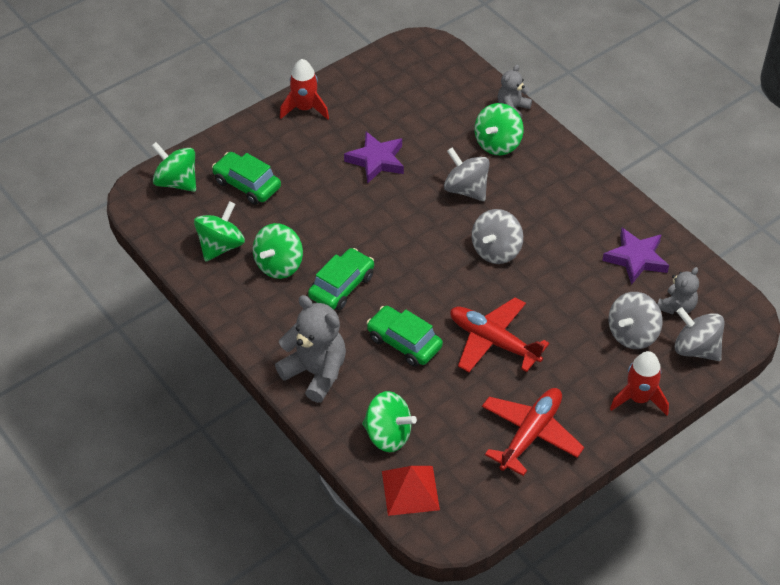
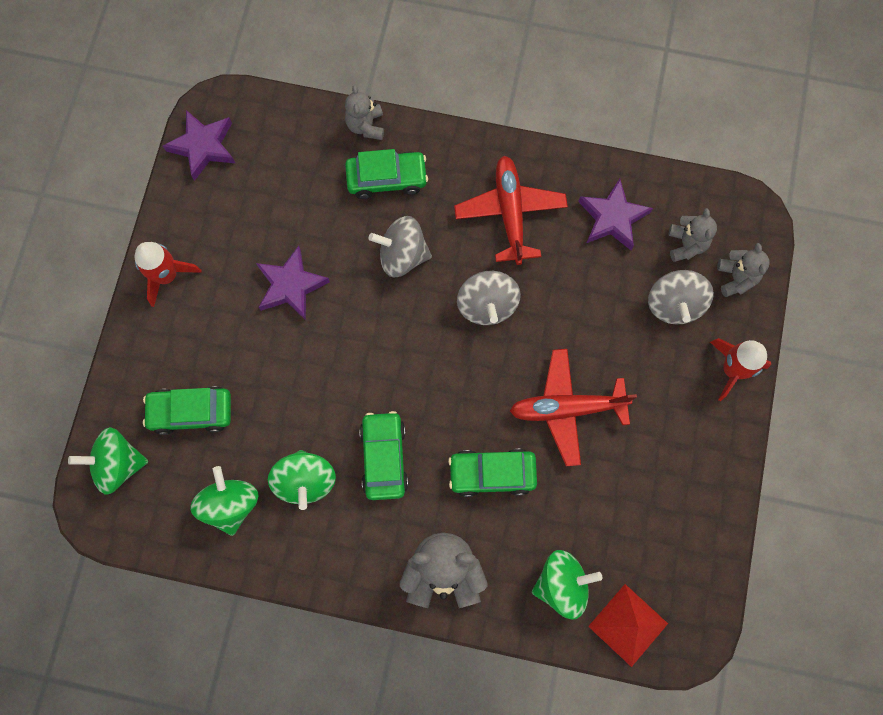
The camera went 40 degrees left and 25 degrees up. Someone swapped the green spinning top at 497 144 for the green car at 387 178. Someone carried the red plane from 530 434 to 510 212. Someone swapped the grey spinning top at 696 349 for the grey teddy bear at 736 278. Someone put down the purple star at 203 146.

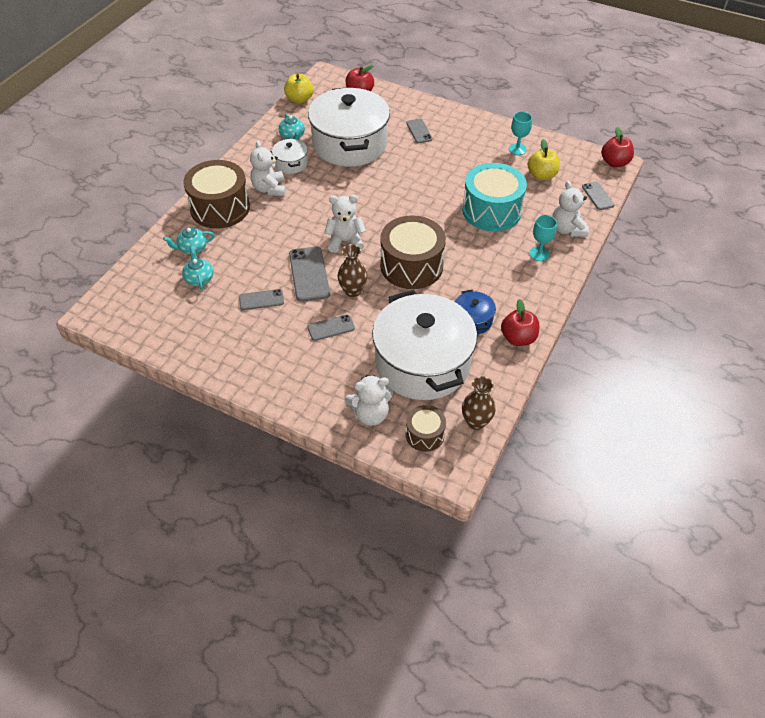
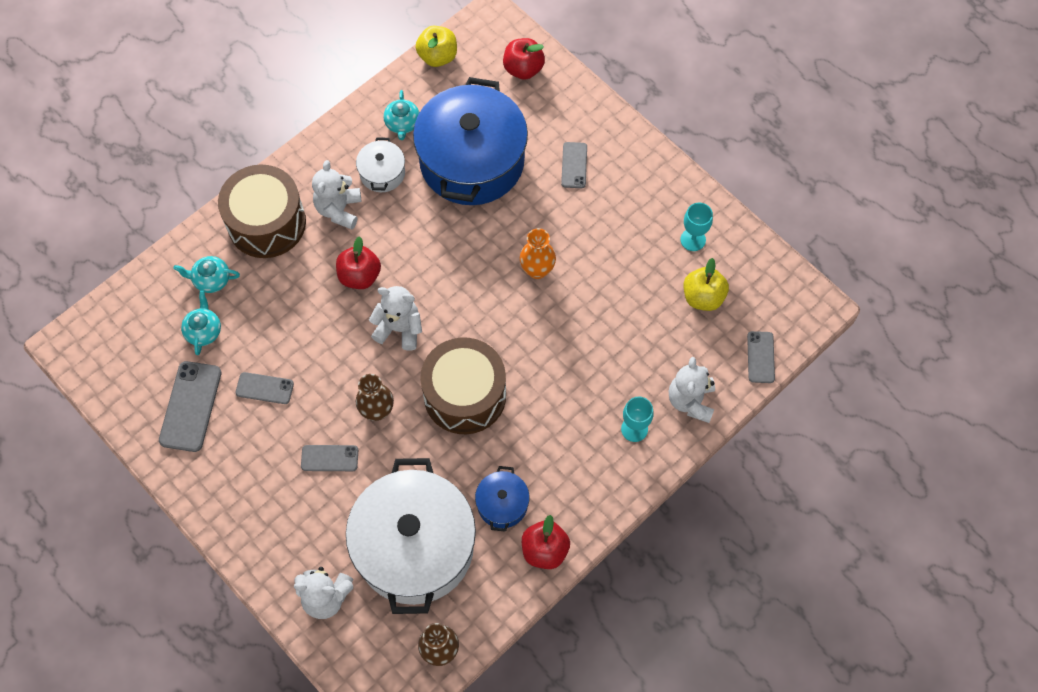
The camera went 20 degrees right and 15 degrees up. Someone carried the grey phone from 309 274 to 190 406. Someone repainted the white pot at 350 144, which became the blue pot at 472 161. Someone took away the brown drum at 425 434. Someone took away the turquoise drum at 491 211. Someone carried the red apple from 614 163 to 360 276. Someone put down the orange vase at 537 270.

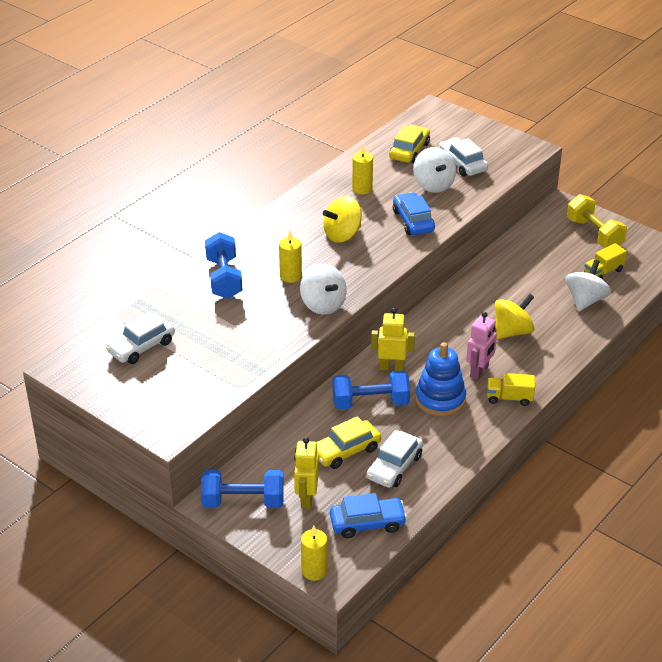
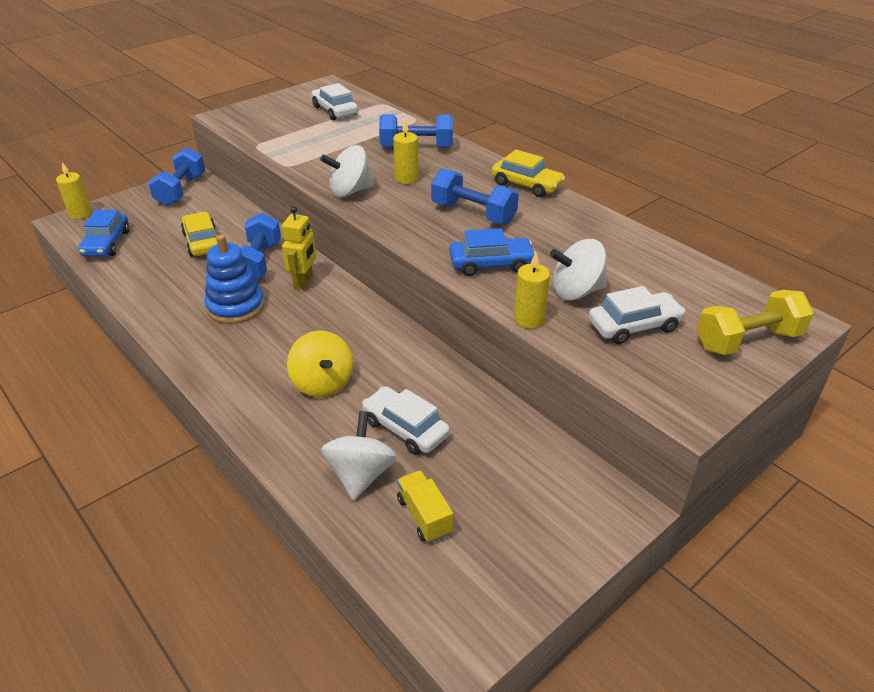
The camera went 100 degrees right and 0 degrees up. Someone took away the yellow robot at 306 498. Someone swapped the yellow spinning top at 342 235 for the blue dumbbell at 473 213. Someone carried the yellow candle from 362 189 to 529 319. Someone carried the white car from 394 467 to 405 428. Someone carried the yellow car from 409 151 to 526 185. Someone took away the pink robot at 479 372. Someone took away the yellow truck at 509 398. Someone rotated the white spinning top at 585 300 by 120 degrees counterclockwise. Someone carried the yellow dumbbell from 594 234 to 747 340.

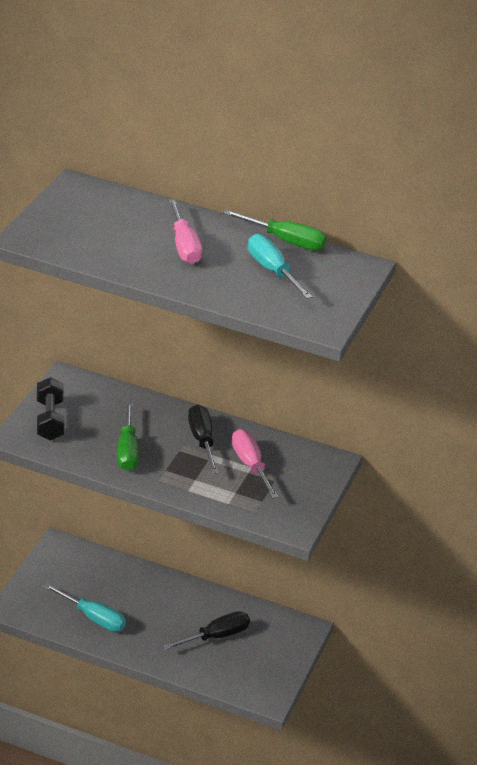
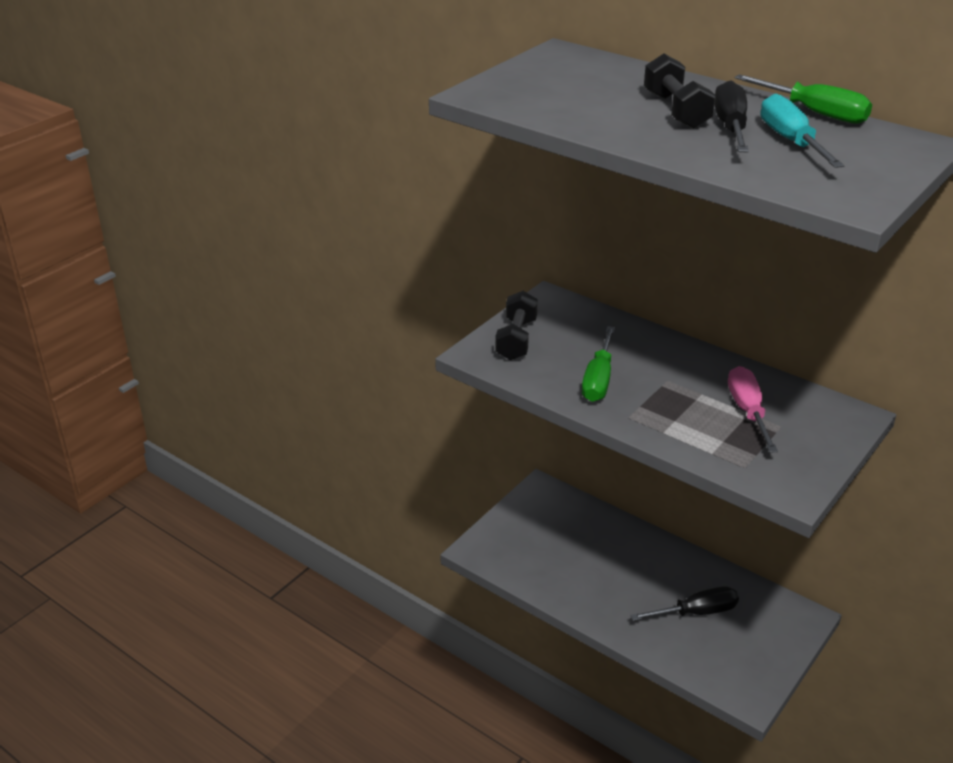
The camera went 20 degrees right and 0 degrees up. Someone took away the turquoise screwdriver at 93 618. Someone swapped the pink screwdriver at 184 246 for the black dumbbell at 676 111. Someone carried the black screwdriver from 202 441 to 731 127.

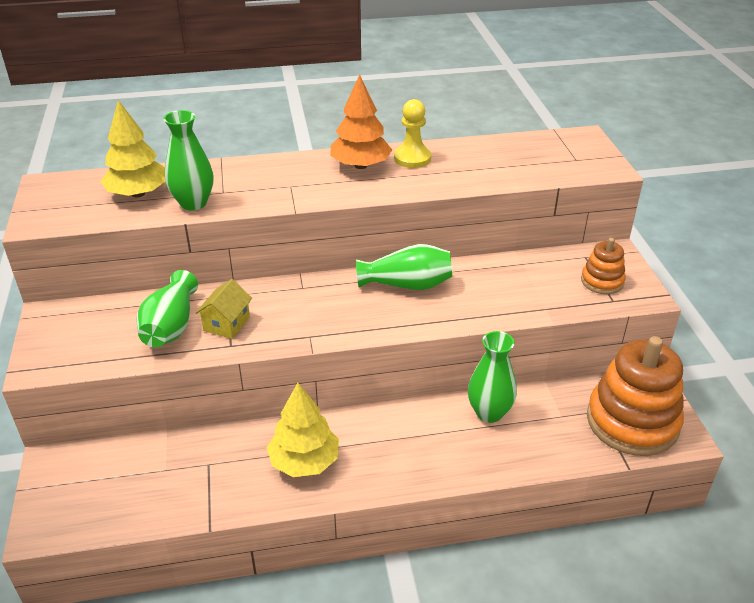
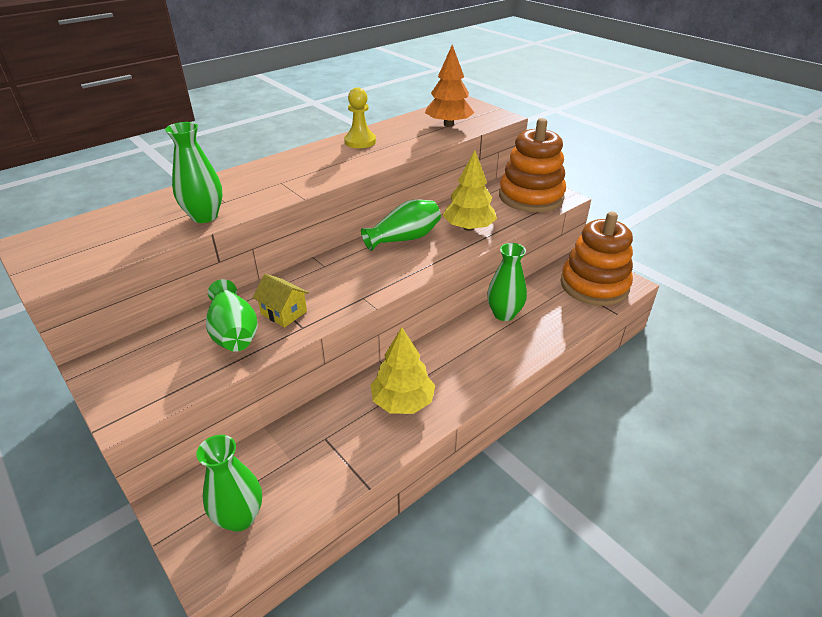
The camera went 30 degrees left and 0 degrees up. Someone carried the yellow tree from 138 193 to 469 227. Someone rotated the yellow house at 226 324 by 45 degrees counterclockwise. Someone carried the orange tree from 360 165 to 448 124. Someone scaled the orange stacking toy at 602 281 by 2.01. Someone put down the green vase at 240 517.

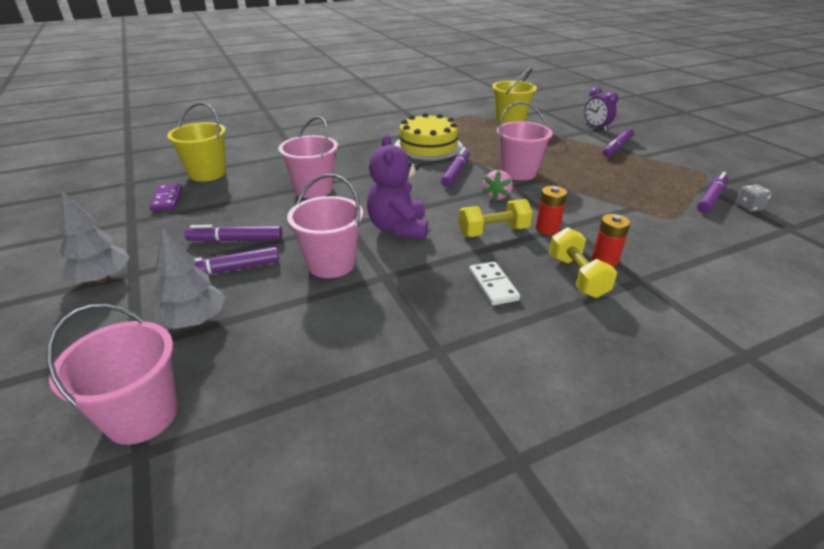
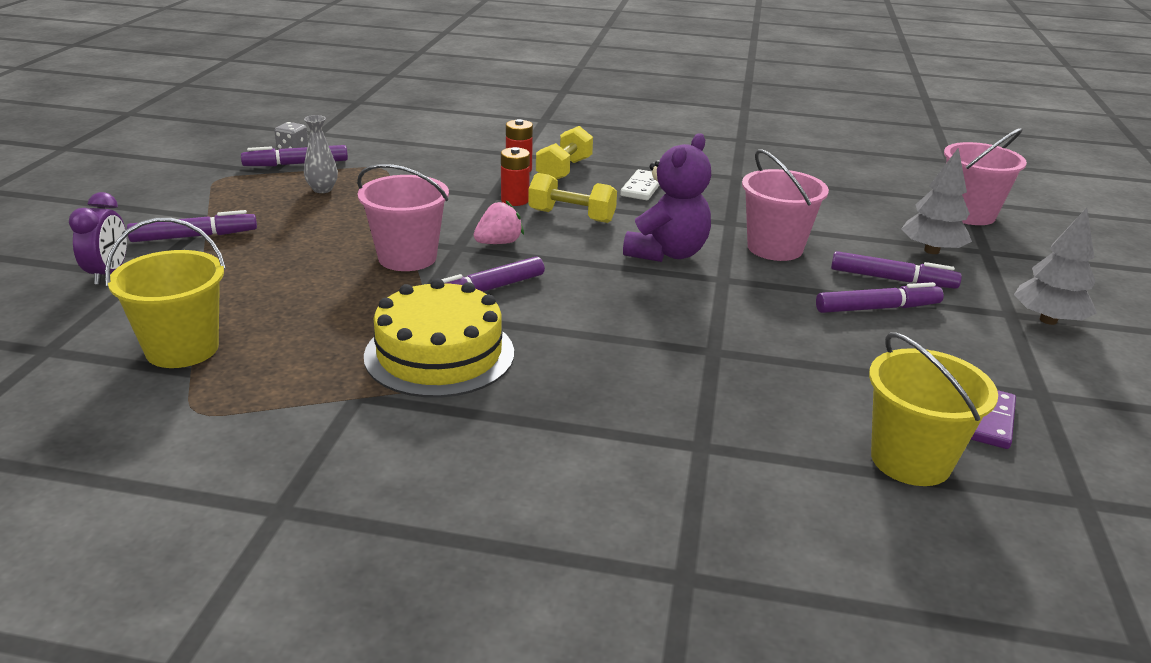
The camera went 145 degrees left and 5 degrees down. Someone rotated the purple marker at 236 240 by 45 degrees counterclockwise. Someone took away the pink bucket at 314 189. Someone put down the grey vase at 322 189.

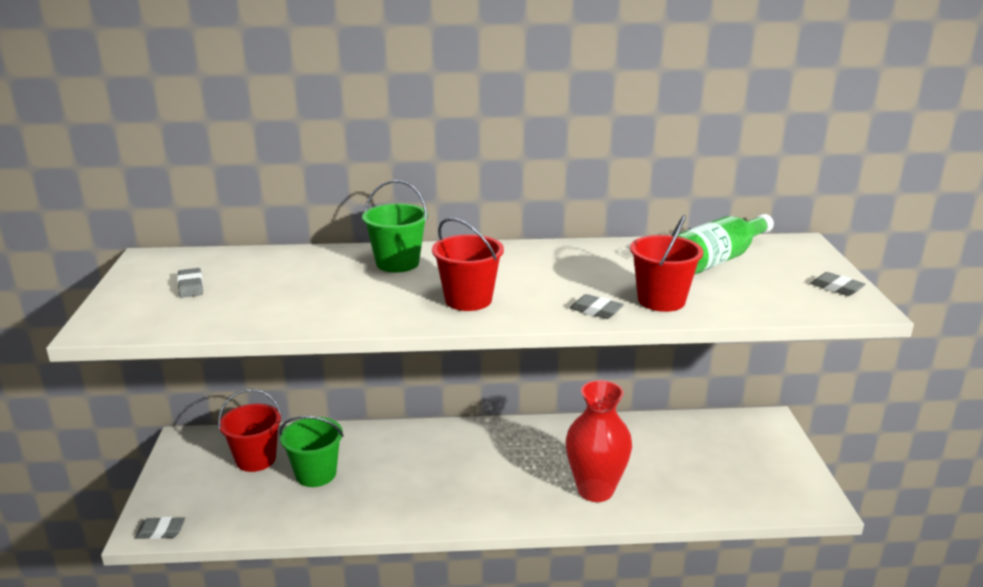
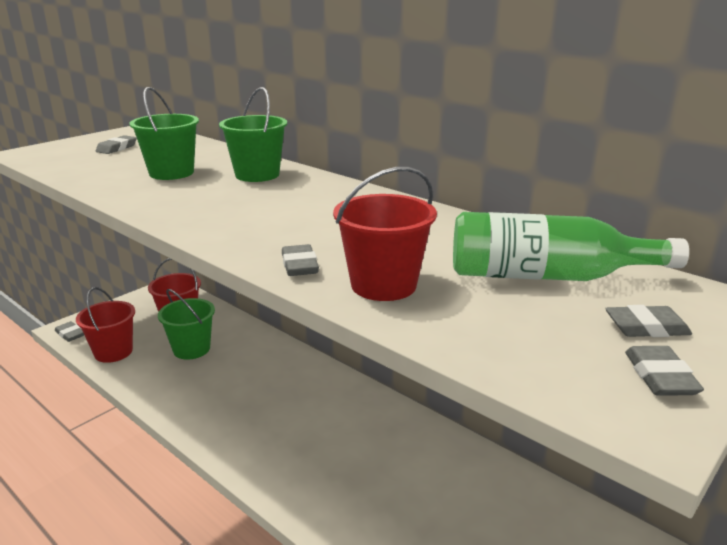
The camera went 45 degrees right and 0 degrees up. Someone carried the red bucket from 468 300 to 113 352. Someone took away the red vase at 595 490. Someone put down the green bucket at 171 173. Someone put down the grey eraser at 646 327.

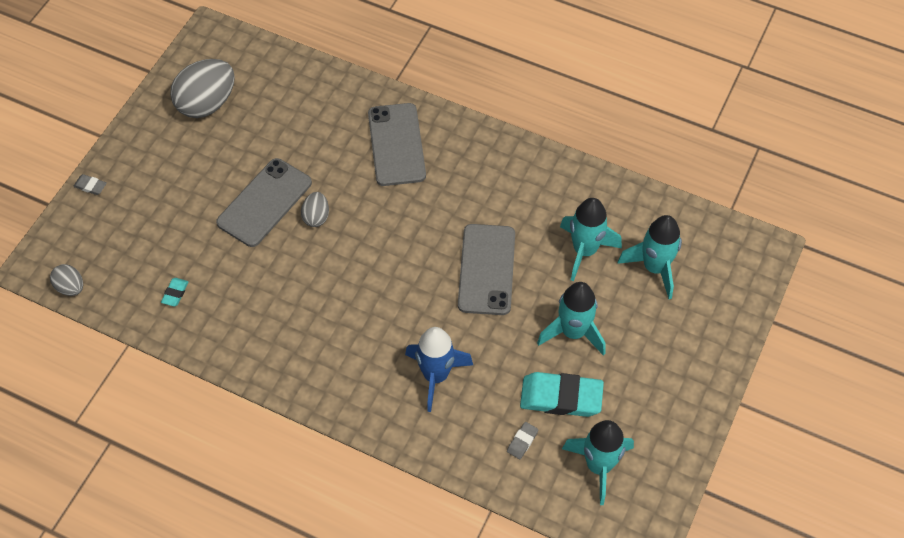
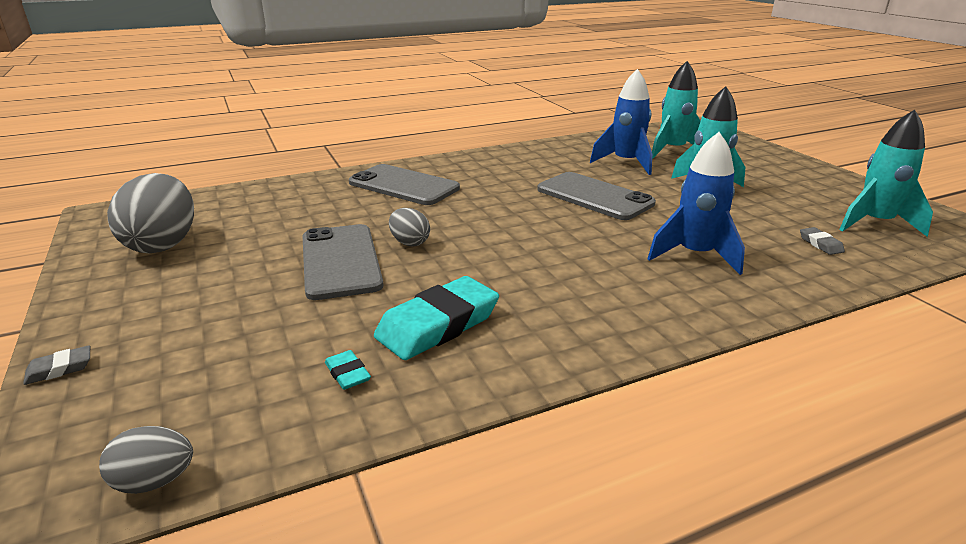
The camera went 50 degrees left and 30 degrees down. Someone carried the turquoise eraser from 561 397 to 438 325. Someone repainted the turquoise rocket at 584 251, which became the blue rocket at 626 163.

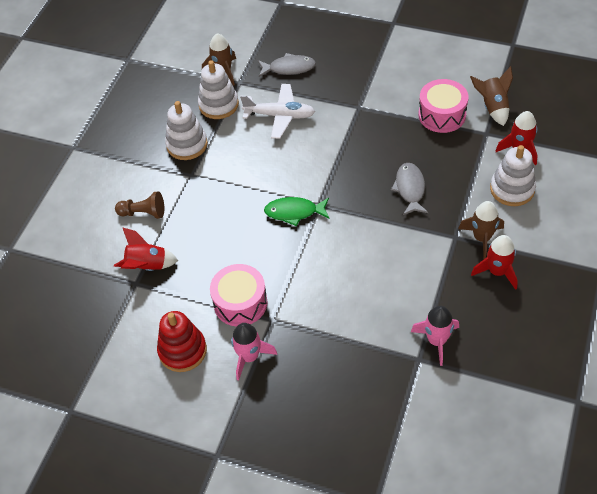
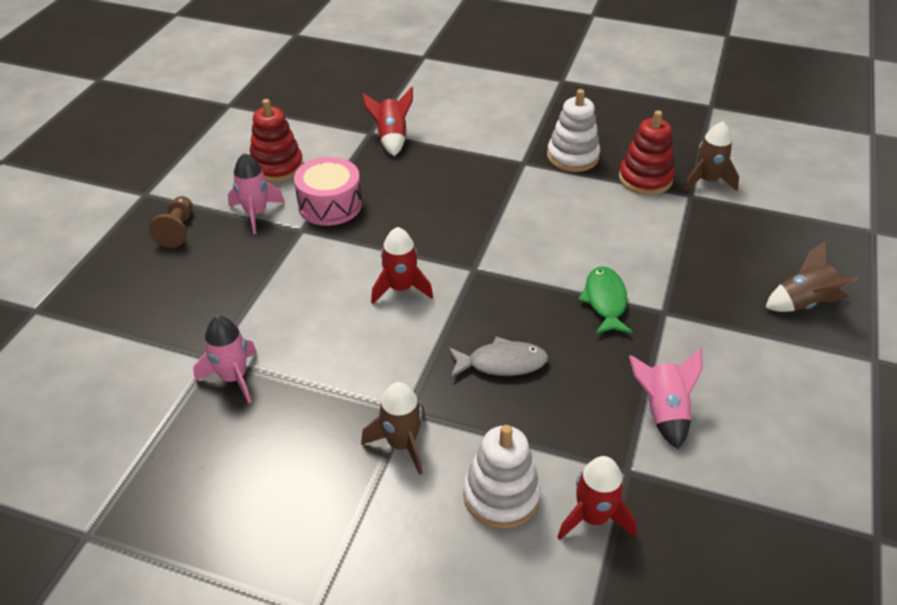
The camera went 85 degrees right and 10 degrees down. Someone carried the brown pawn from 143 213 to 177 230. Someone repainted the white stacking toy at 218 104, which became the red stacking toy at 645 179. Someone took away the white plane at 280 116. Someone took away the grey fish at 289 68. Someone carried the green fish from 294 212 to 605 301. Someone swapped the pink drum at 442 115 for the pink rocket at 663 412. Someone carried the brown rocket from 492 107 to 803 303. Someone carried the red rocket from 497 271 to 400 288.

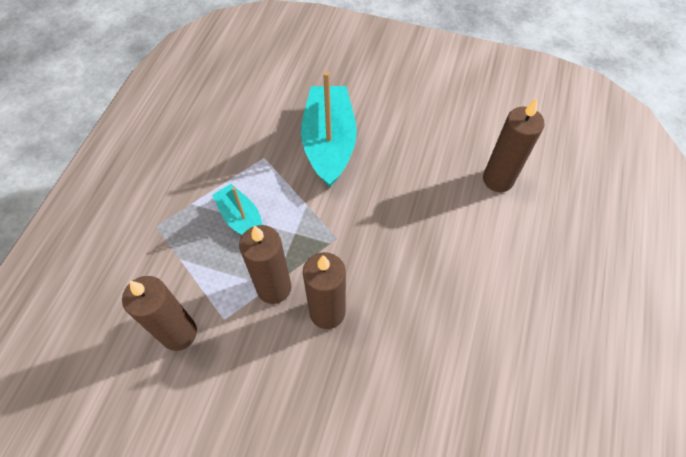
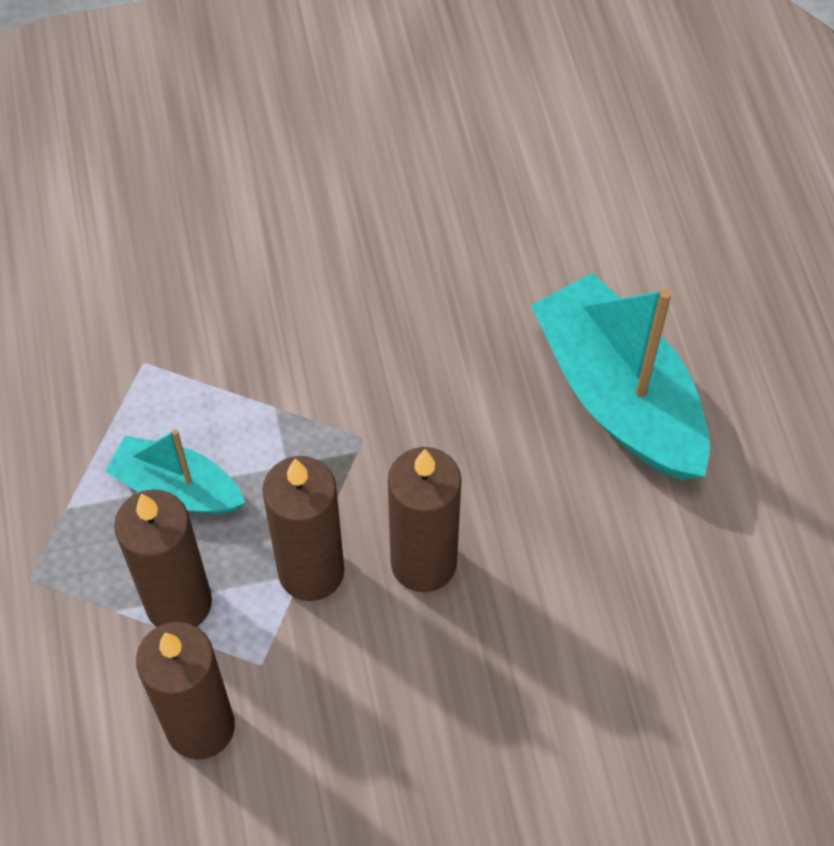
The camera went 30 degrees left and 0 degrees up. Someone carried the turquoise boat from 329 143 to 619 396. Someone carried the brown candle from 498 179 to 178 603.

